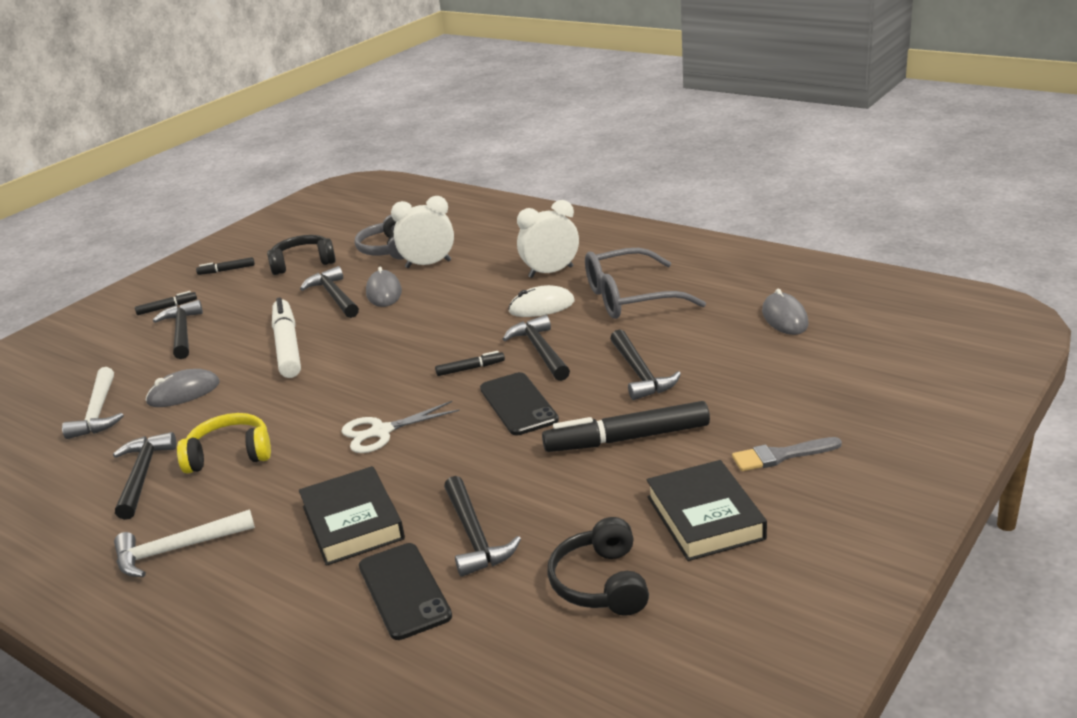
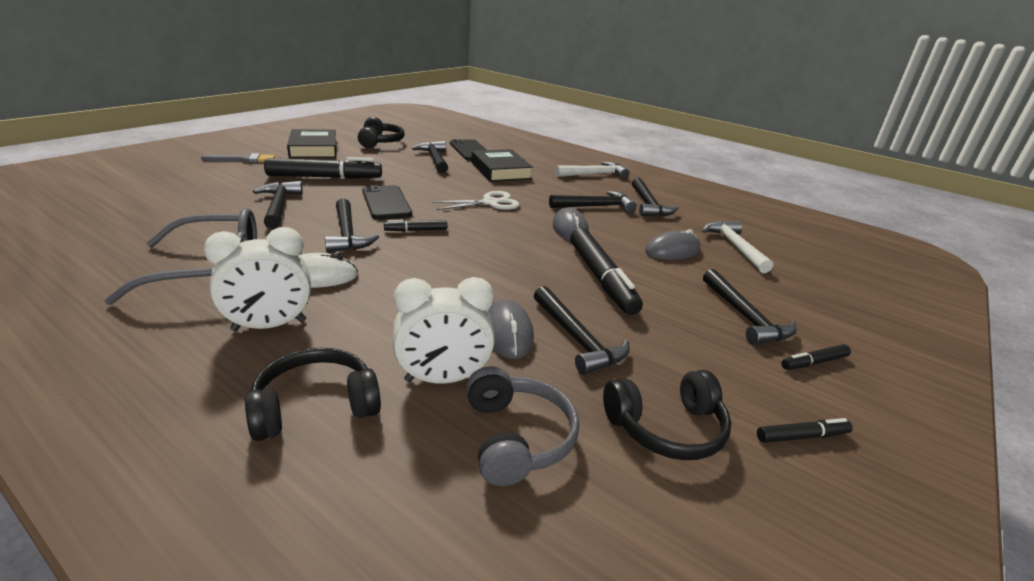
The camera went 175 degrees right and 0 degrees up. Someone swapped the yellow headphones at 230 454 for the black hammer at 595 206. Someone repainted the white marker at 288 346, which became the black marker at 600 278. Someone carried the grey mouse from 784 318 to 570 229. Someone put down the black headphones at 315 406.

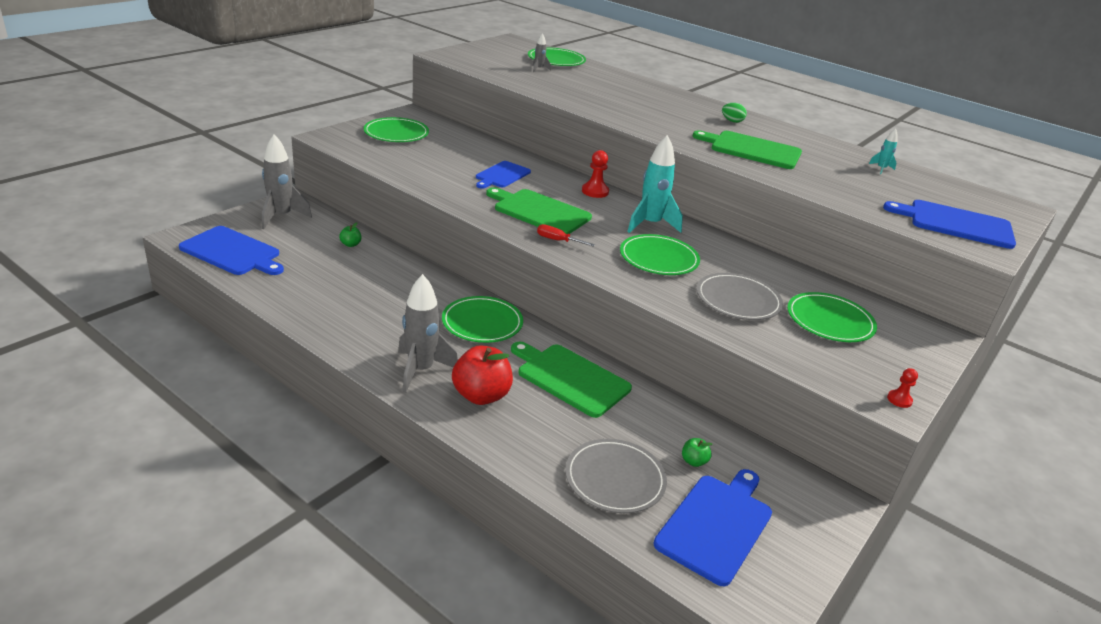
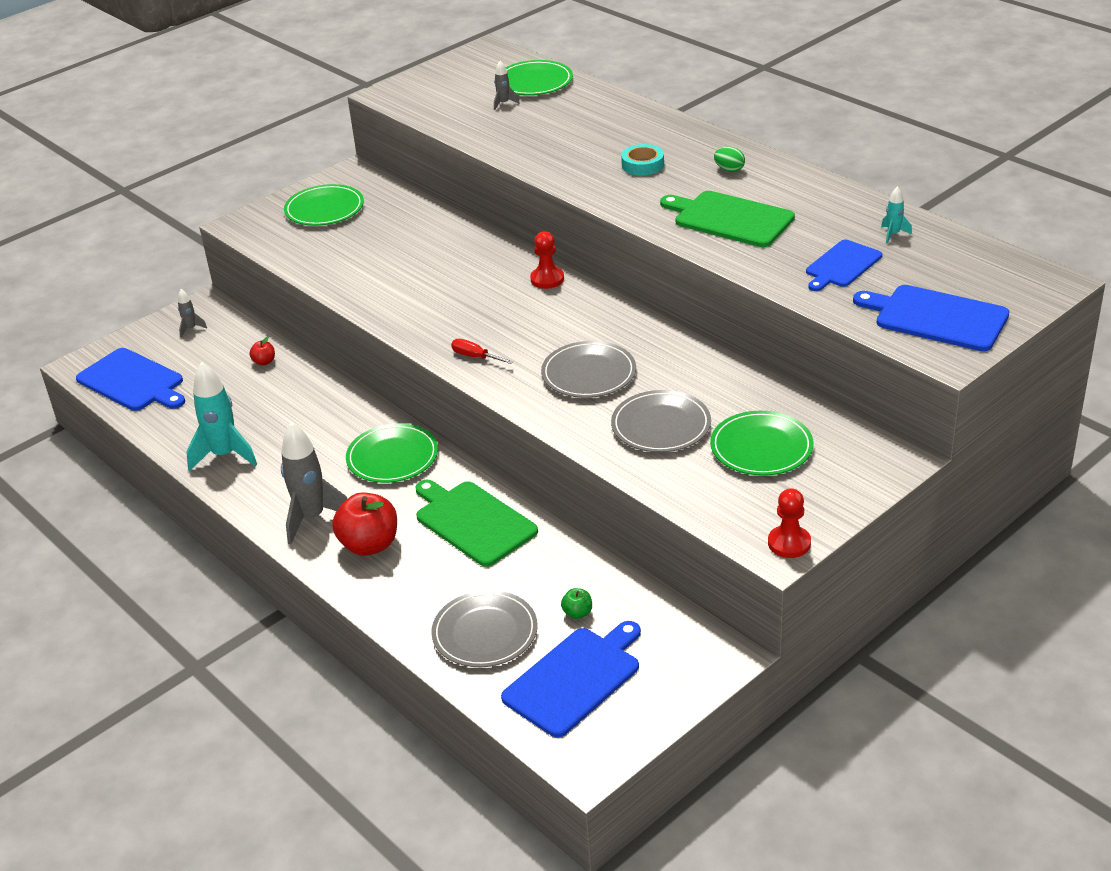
The camera went 15 degrees right and 5 degrees up. Someone scaled the grey rocket at 281 217 by 0.46. Someone repainted the green apple at 350 244, which became the red apple at 264 362. Someone carried the blue cutting board from 502 175 to 842 265. Someone took away the green cutting board at 539 211. Someone repainted the green plate at 658 258, which became the grey plate at 588 373. Someone carried the turquoise rocket from 650 224 to 225 455. Someone scaled the red pawn at 899 400 by 1.62. Someone put down the turquoise tape at 642 165.

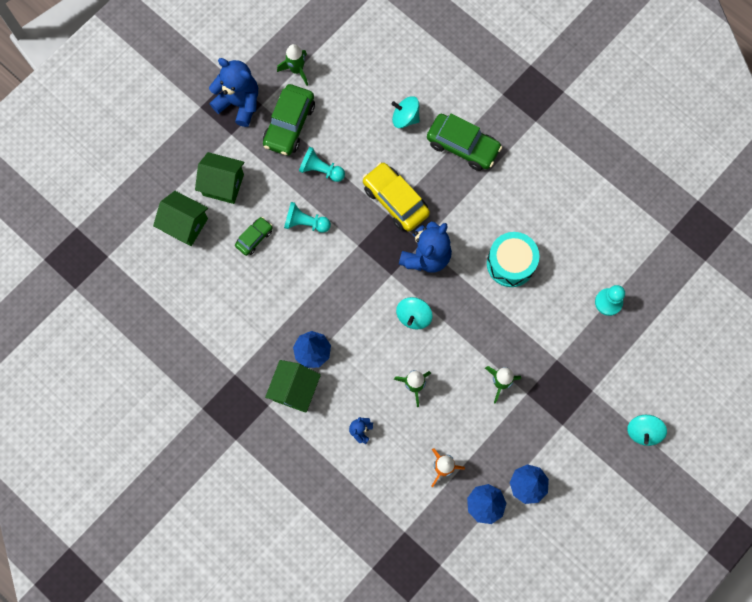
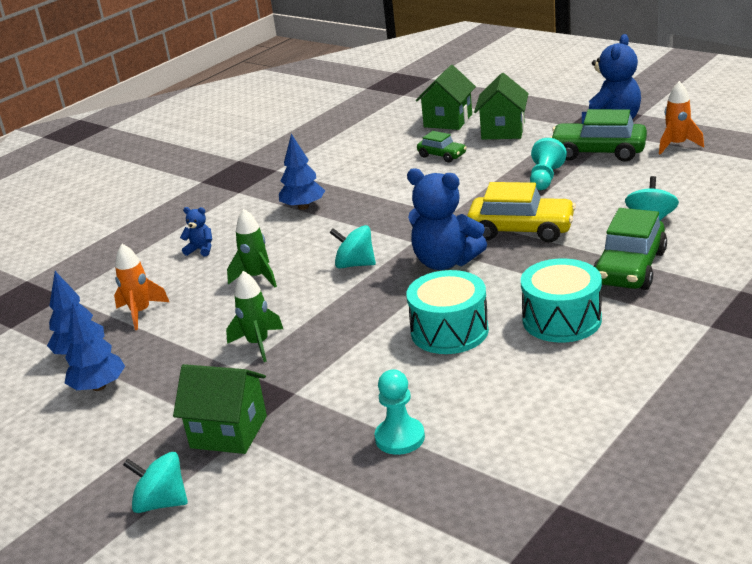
The camera went 90 degrees right and 45 degrees down. Someone carried the green house from 295 390 to 228 432. Someone repainted the green rocket at 296 70, which became the orange rocket at 677 145. Someone took away the turquoise pawn at 305 223. Someone rotated the yellow car at 395 200 by 60 degrees clockwise. Someone put down the turquoise drum at 561 320.

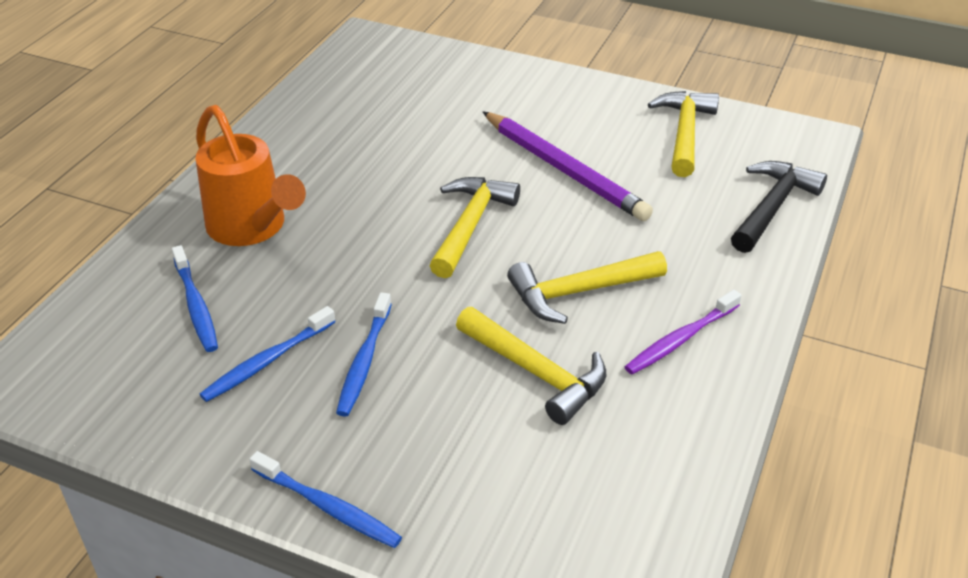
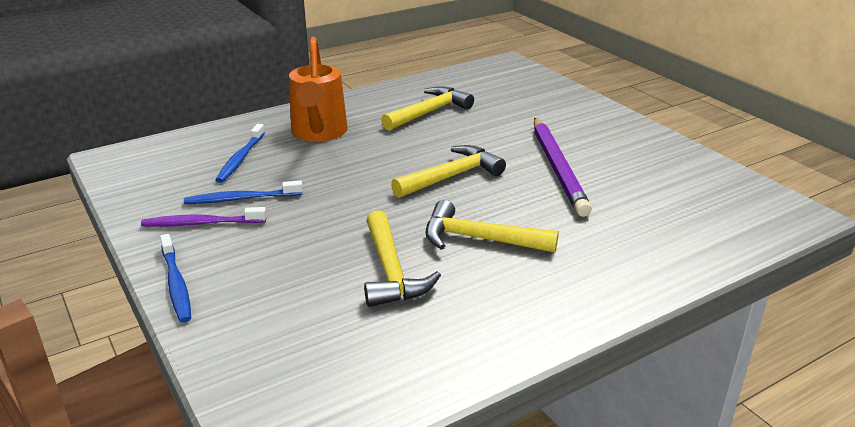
The camera went 35 degrees right and 10 degrees down. Someone took away the blue toothbrush at 364 361. Someone carried the purple toothbrush from 680 339 to 201 223. Someone carried the yellow hammer from 684 133 to 429 112. Someone took away the black hammer at 772 207.

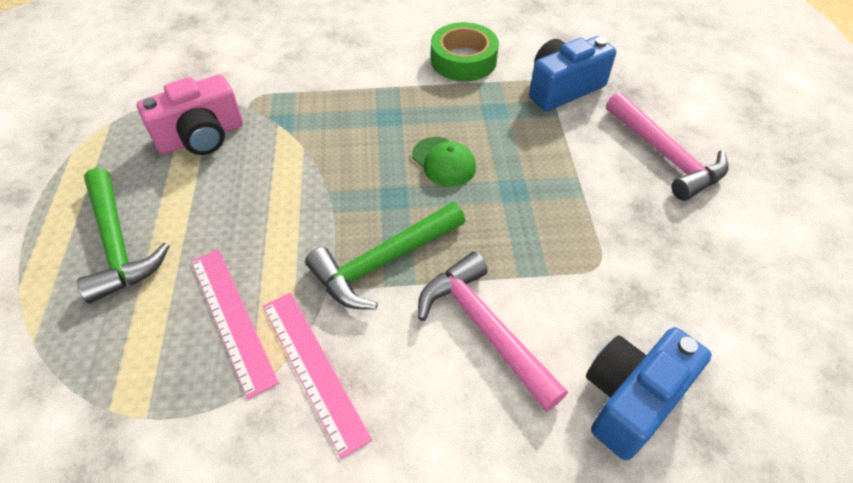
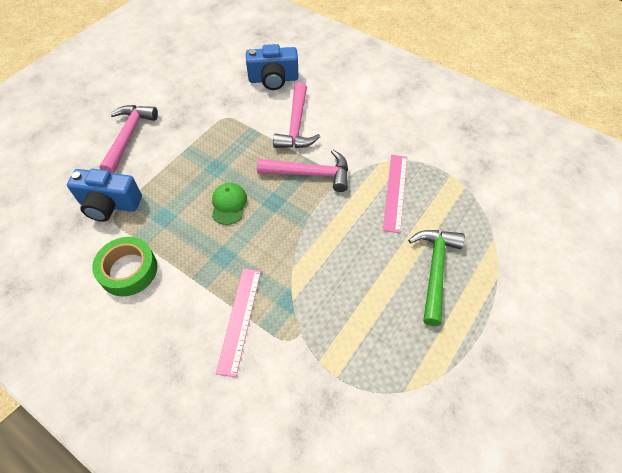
The camera went 140 degrees left and 5 degrees up. Someone took away the pink camera at 201 137. Someone carried the pink ruler from 313 369 to 240 319. Someone repainted the green hammer at 383 262, which became the pink hammer at 310 174.

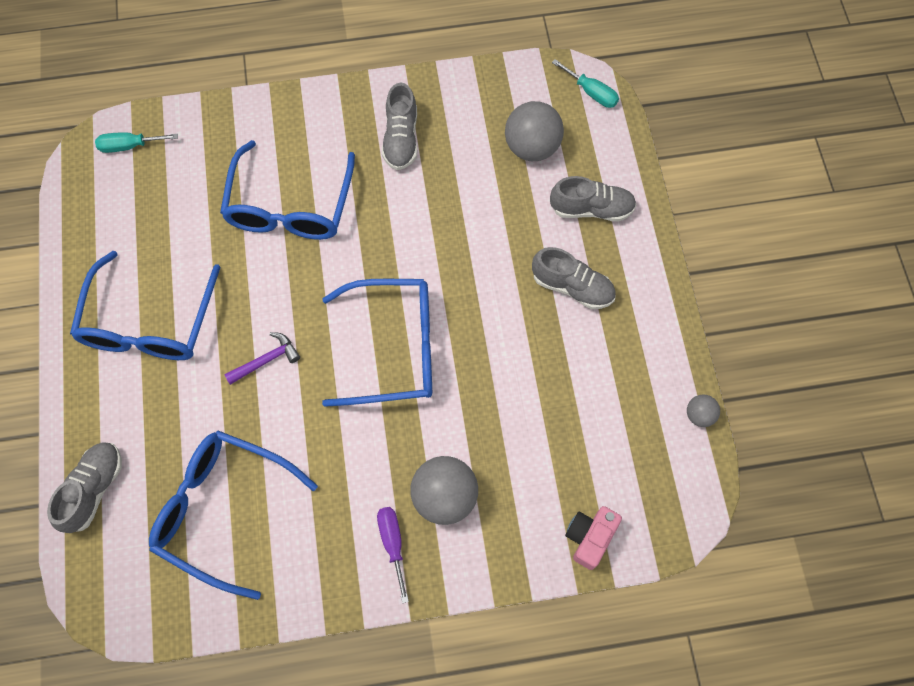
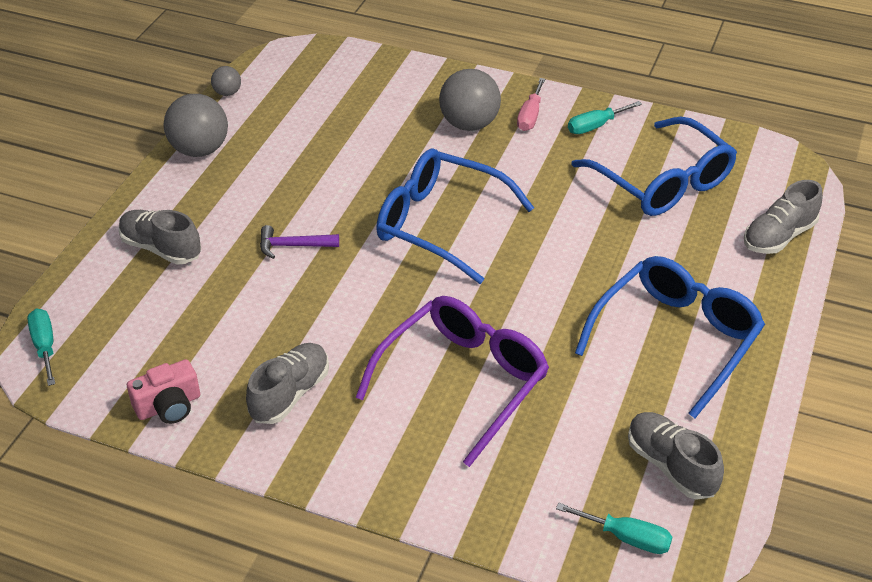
The camera went 150 degrees left and 25 degrees down. Someone repainted the blue glasses at 290 206, which became the purple glasses at 463 382. Someone carried the purple hammer from 266 360 to 293 246. Someone repainted the purple screwdriver at 392 543, which became the pink screwdriver at 530 116. Someone carried the grey ball from 532 147 to 199 150. Someone carried the grey shoe from 572 287 to 670 466. Someone carried the pink camera from 590 537 to 169 406. Someone put down the turquoise screwdriver at 595 126.

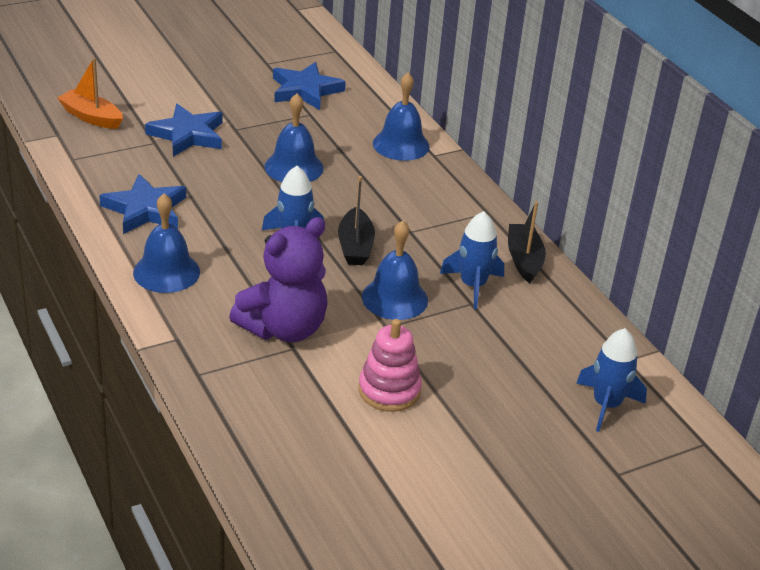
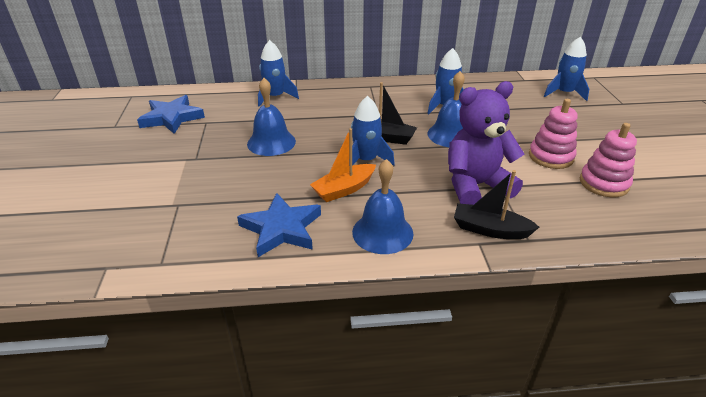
The camera went 65 degrees left and 0 degrees up. Someone carried the orange boat from 91 117 to 344 189. Someone took away the blue star at 188 135. Someone rotated the purple teddy bear at 284 328 by 90 degrees counterclockwise. Someone swapped the blue bell at 401 144 for the blue rocket at 275 97. Someone carried the black boat from 524 260 to 490 229. Someone put down the pink stacking toy at 603 183.

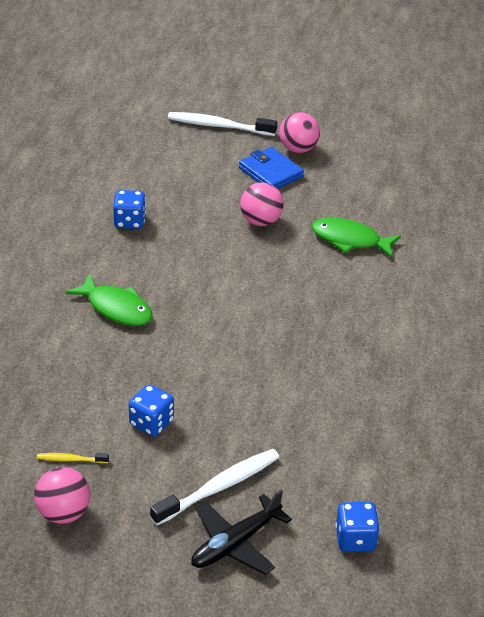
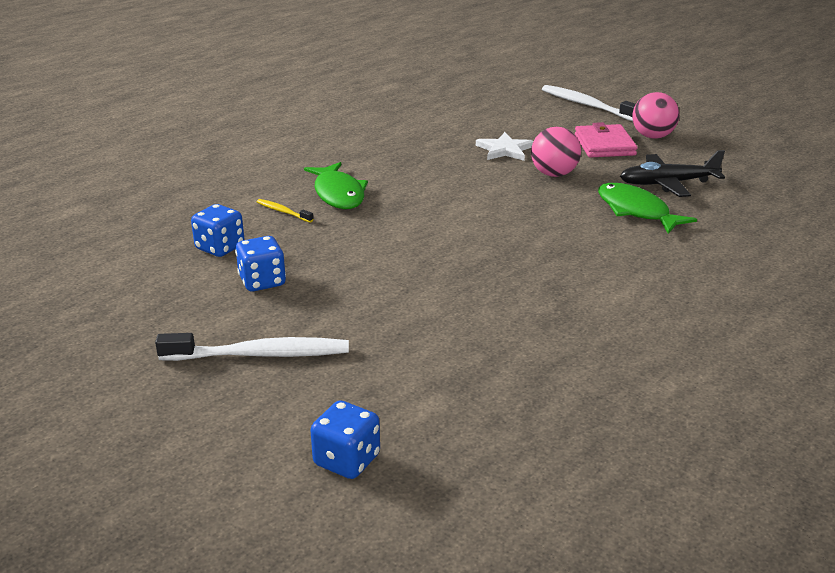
The camera went 35 degrees right and 10 degrees down. Someone took away the pink ball at 63 513. Someone carried the yellow toothbrush from 71 459 to 283 212. Someone carried the blue dice from 129 221 to 220 248. Someone carried the black plane from 236 543 to 668 184. Someone repainted the blue wallet at 270 172, which became the pink wallet at 604 145. Someone put down the white star at 505 150.

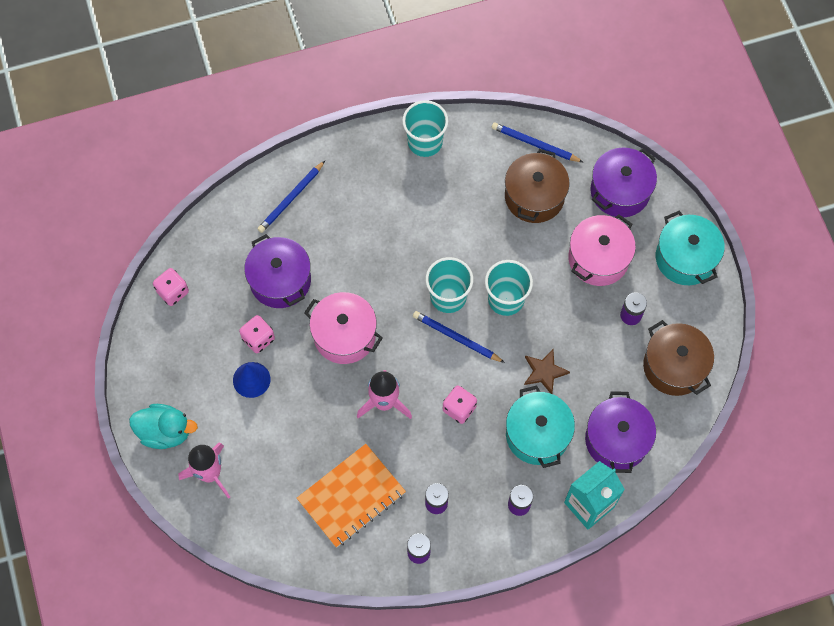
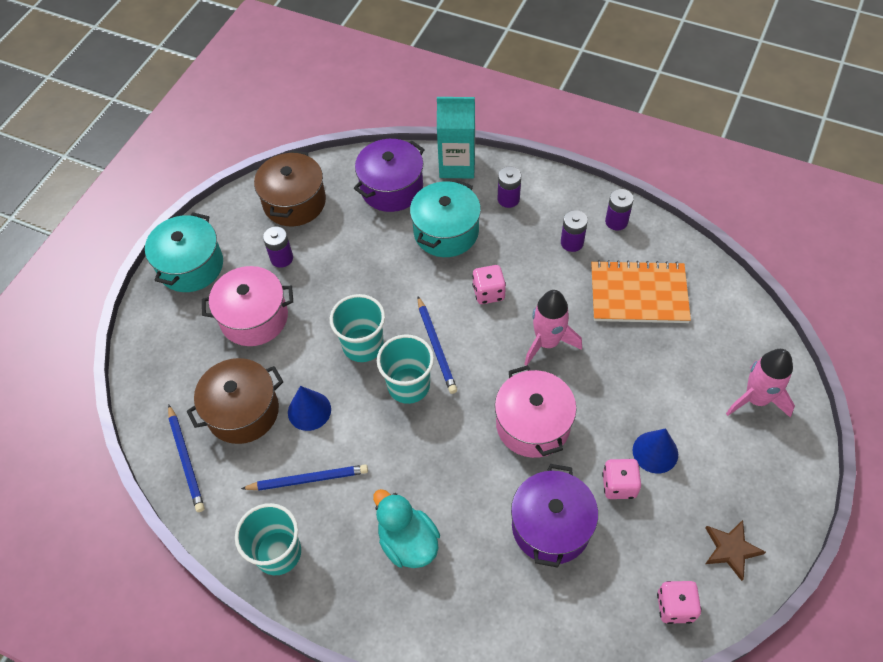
The camera went 135 degrees left and 10 degrees down. Someone carried the turquoise duck from 165 432 to 408 542. Someone carried the blue pencil from 291 198 to 308 479. Someone carried the brown star from 544 372 to 731 549. Someone took away the purple pot at 620 191. Someone put down the blue cone at 309 410.

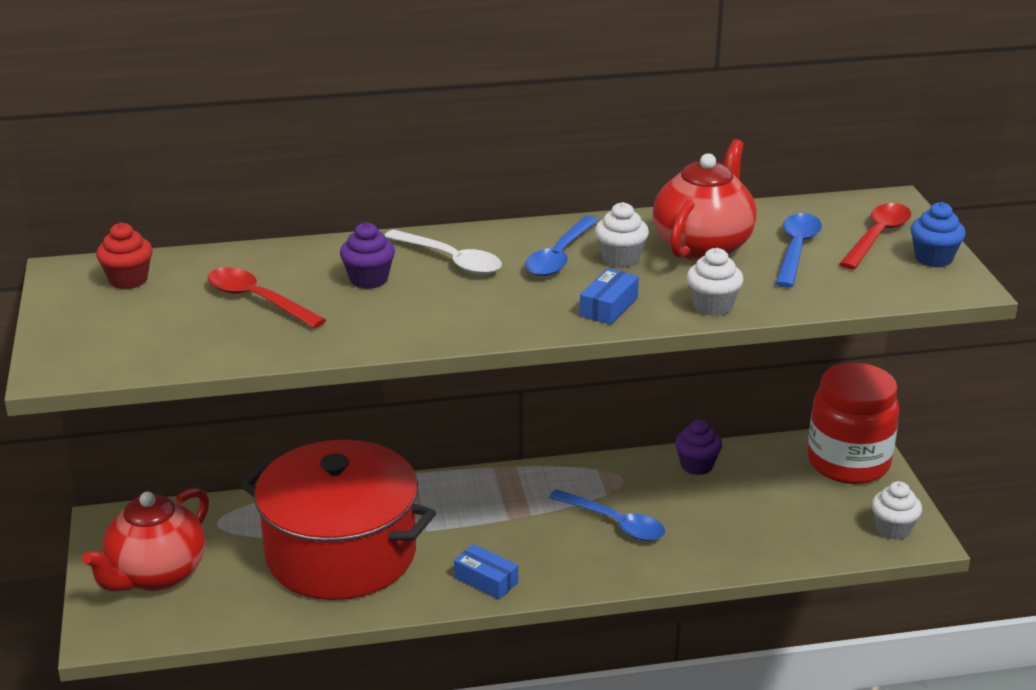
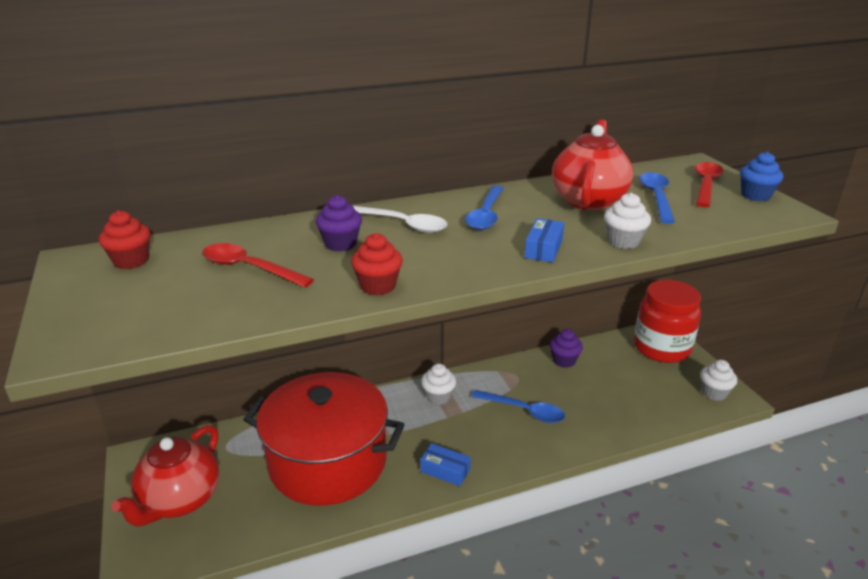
The camera went 10 degrees left and 0 degrees up. Someone carried the white cupcake from 620 258 to 438 397. Someone put down the red cupcake at 378 286.

